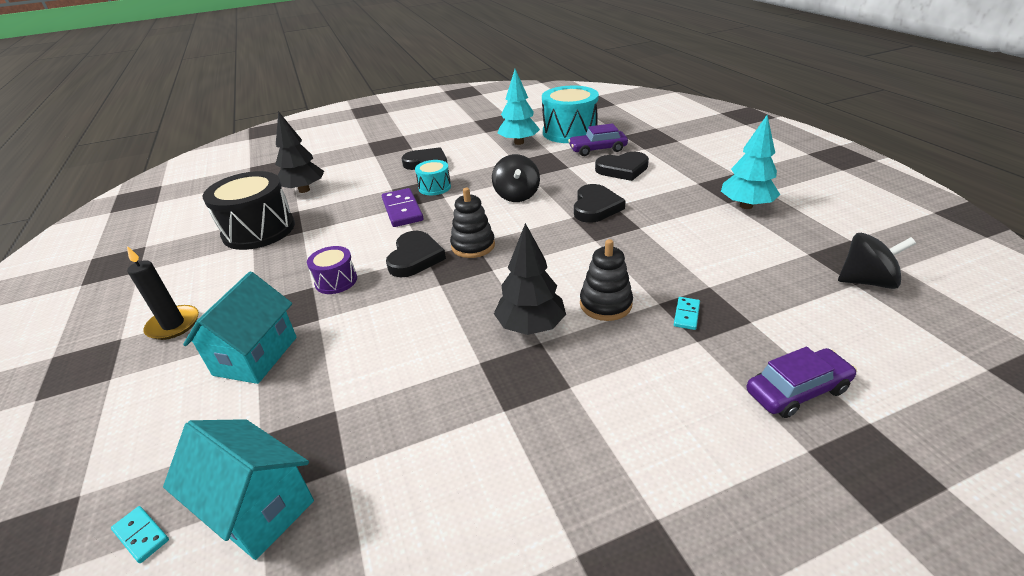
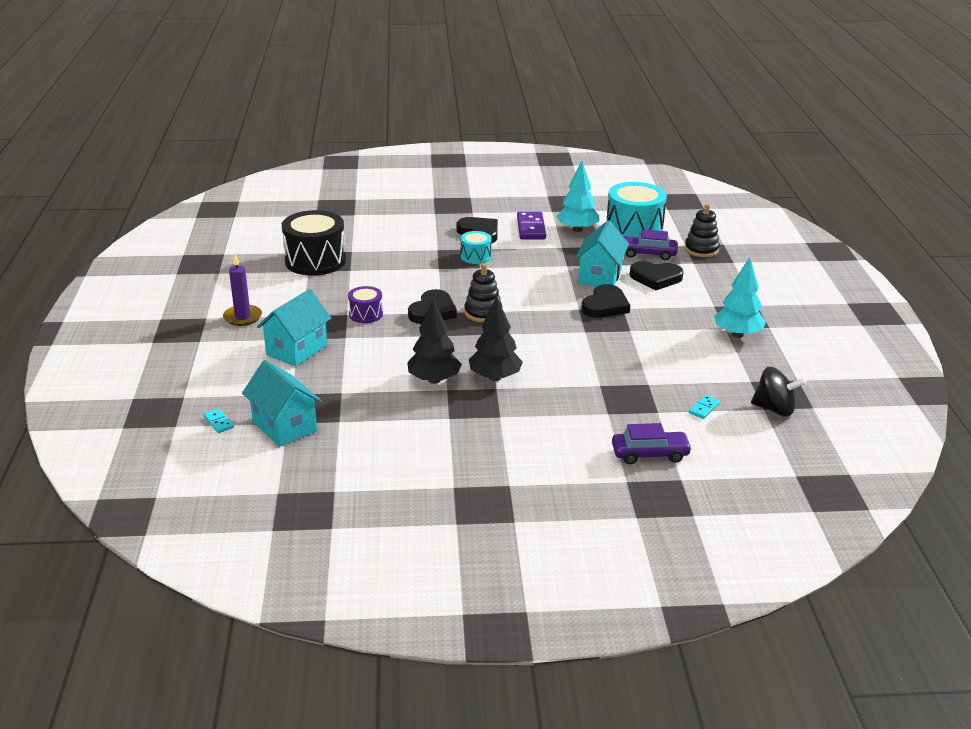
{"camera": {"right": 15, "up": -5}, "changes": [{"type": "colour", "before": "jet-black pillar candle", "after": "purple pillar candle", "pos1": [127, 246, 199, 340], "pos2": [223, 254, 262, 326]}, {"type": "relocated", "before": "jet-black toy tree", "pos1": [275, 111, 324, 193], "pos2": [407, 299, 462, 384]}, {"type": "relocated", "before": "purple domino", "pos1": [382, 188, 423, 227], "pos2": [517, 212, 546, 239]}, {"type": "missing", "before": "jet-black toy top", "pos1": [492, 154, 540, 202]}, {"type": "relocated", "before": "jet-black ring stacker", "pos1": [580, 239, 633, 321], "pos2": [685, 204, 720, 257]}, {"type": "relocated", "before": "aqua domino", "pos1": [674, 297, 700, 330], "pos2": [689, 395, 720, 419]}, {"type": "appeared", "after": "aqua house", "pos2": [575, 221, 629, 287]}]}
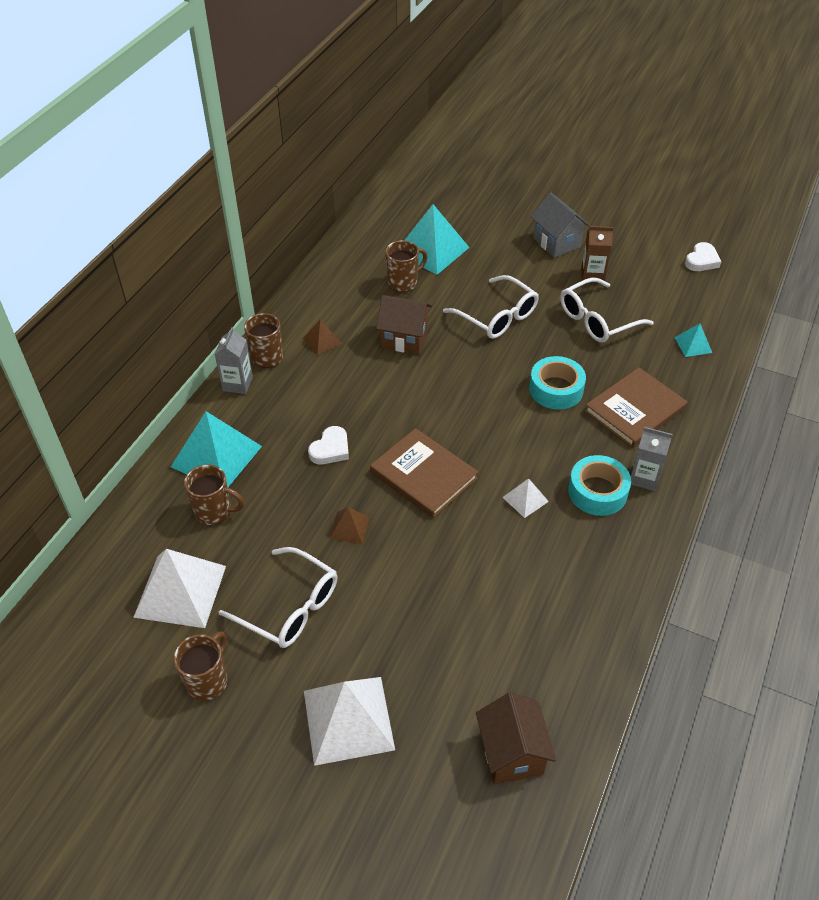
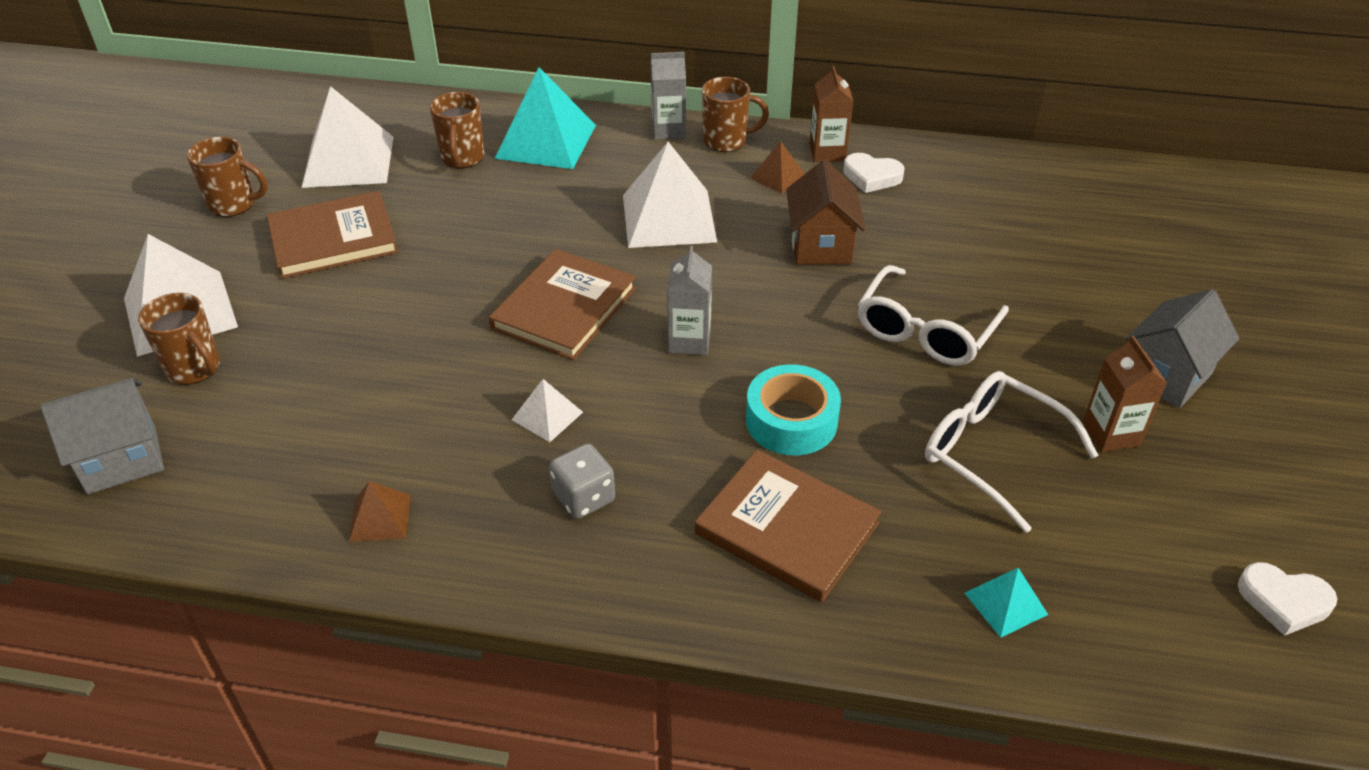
{"camera": {"right": 75, "up": -5}, "changes": [{"type": "exchanged", "before": "snow-white spectacles", "after": "brown book", "pos1": [219, 547, 337, 648], "pos2": [267, 191, 398, 279]}, {"type": "relocated", "before": "snow-white heart shape", "pos1": [308, 426, 349, 464], "pos2": [843, 153, 904, 193]}, {"type": "relocated", "before": "brown solid pyramid", "pos1": [329, 507, 370, 544], "pos2": [349, 481, 411, 542]}, {"type": "relocated", "before": "brown tea mug", "pos1": [385, 240, 428, 292], "pos2": [138, 293, 220, 385]}, {"type": "missing", "before": "aqua solid pyramid", "pos1": [404, 204, 470, 275]}, {"type": "colour", "before": "brown house", "after": "ash-grey house", "pos1": [476, 692, 556, 784], "pos2": [40, 378, 164, 494]}, {"type": "exchanged", "before": "aqua sticky tape", "after": "ash-grey game die", "pos1": [568, 455, 631, 516], "pos2": [549, 443, 615, 519]}, {"type": "relocated", "before": "ash-grey carton", "pos1": [631, 427, 673, 491], "pos2": [667, 246, 712, 355]}, {"type": "appeared", "after": "snow-white solid pyramid", "pos2": [623, 142, 717, 248]}, {"type": "appeared", "after": "brown carton", "pos2": [810, 66, 853, 162]}]}
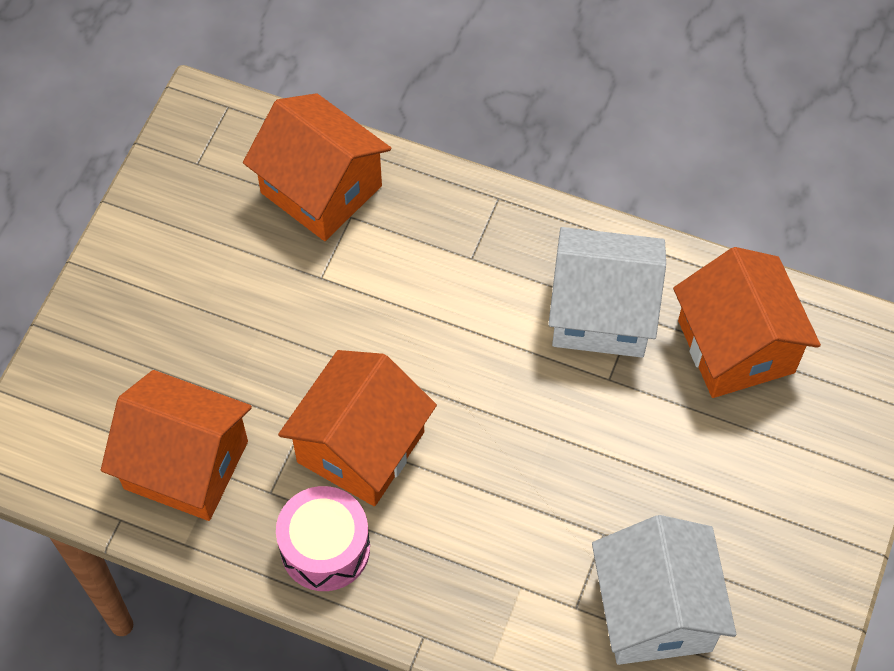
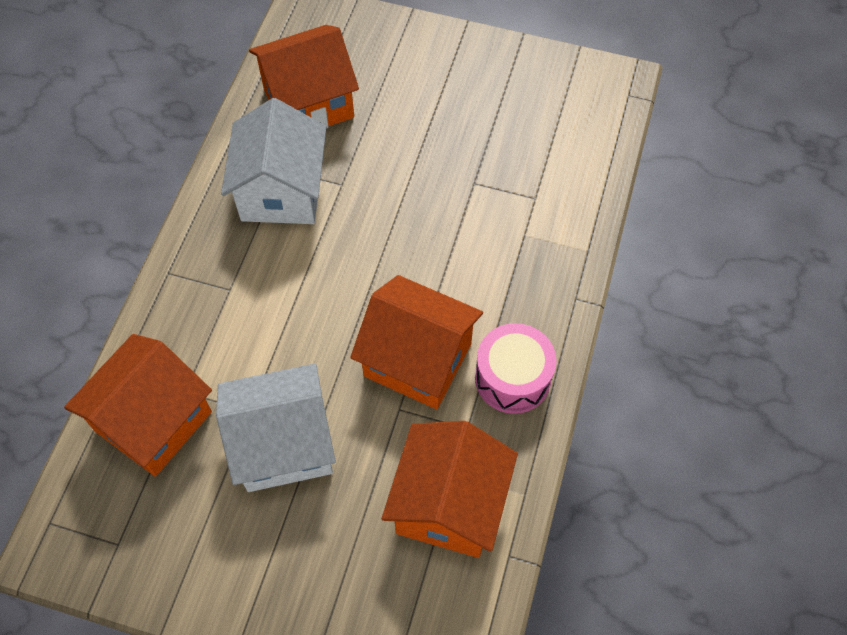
{"camera": {"right": -95, "up": 0}, "changes": [{"type": "relocated", "before": "snow-white house", "pos1": [592, 515, 736, 665], "pos2": [216, 364, 336, 492]}]}
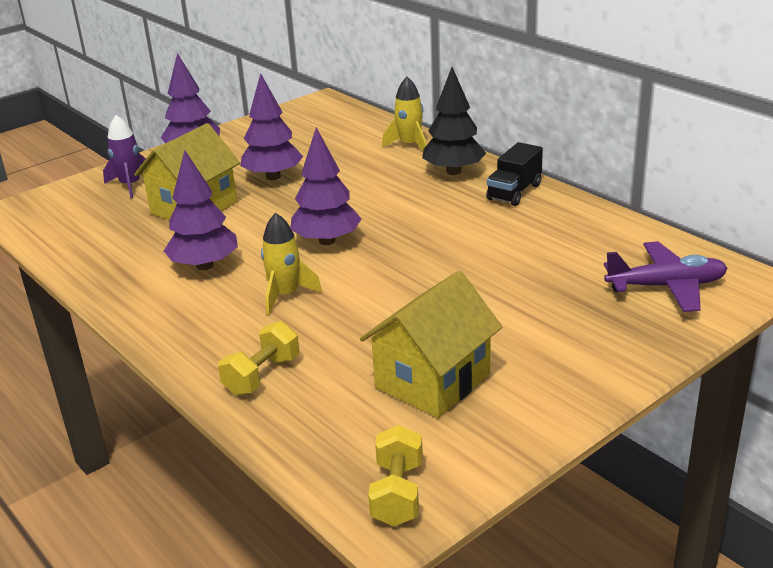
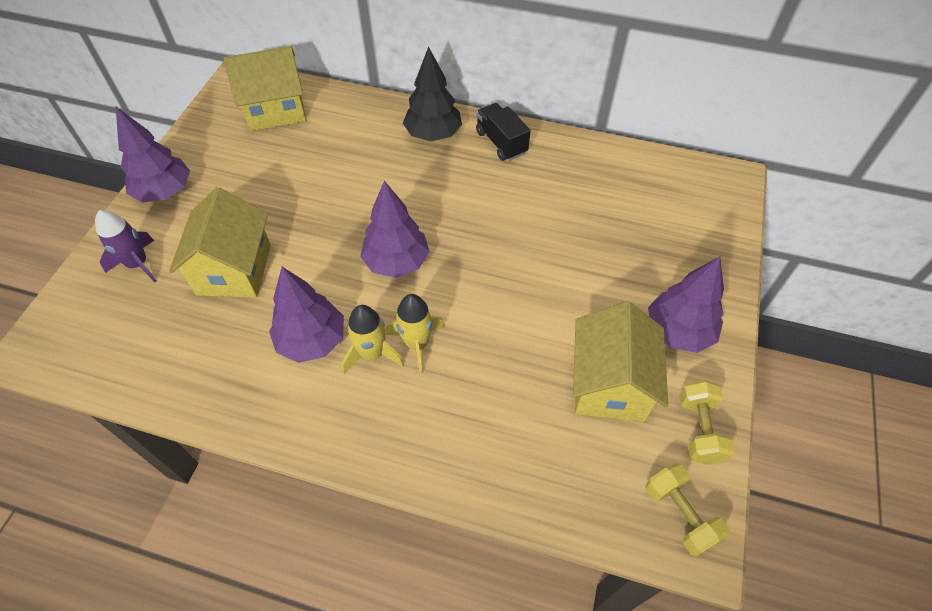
{"camera": {"right": -35, "up": 25}, "changes": [{"type": "relocated", "before": "bright yellow dumbbell", "pos1": [218, 321, 299, 396], "pos2": [679, 380, 735, 465]}, {"type": "relocated", "before": "purple toy tree", "pos1": [240, 73, 303, 180], "pos2": [648, 257, 724, 353]}, {"type": "relocated", "before": "bright yellow spaceship", "pos1": [382, 77, 426, 151], "pos2": [342, 305, 404, 374]}, {"type": "spun", "before": "jet-black toy truck", "pos1": [486, 142, 543, 206], "pos2": [476, 103, 530, 161], "turn": 150}, {"type": "missing", "before": "purple plane", "pos1": [604, 241, 728, 312]}, {"type": "appeared", "after": "bright yellow house", "pos2": [224, 46, 306, 131]}]}
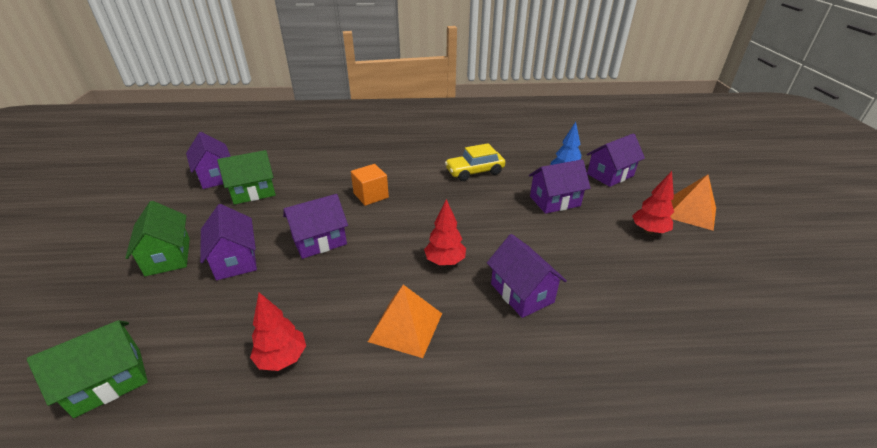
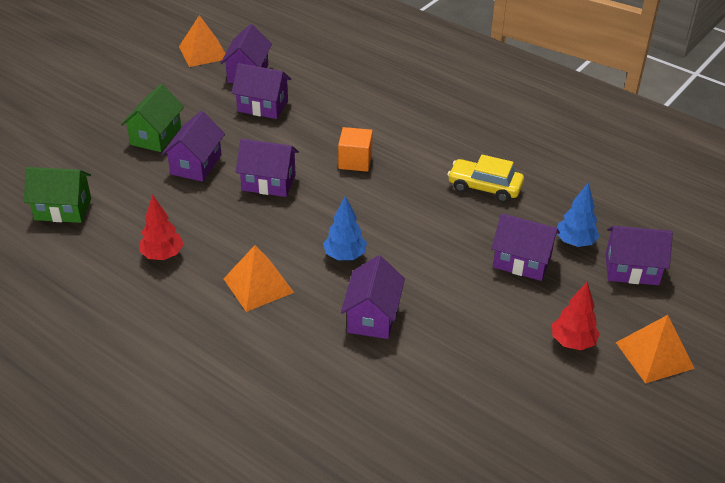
{"camera": {"right": 40, "up": 5}, "changes": [{"type": "colour", "before": "leaf-green house", "after": "purple house", "pos1": [217, 150, 276, 205], "pos2": [231, 63, 291, 119]}, {"type": "colour", "before": "crimson toy tree", "after": "blue toy tree", "pos1": [424, 199, 466, 265], "pos2": [323, 196, 367, 260]}, {"type": "appeared", "after": "orange-coloured solid pyramid", "pos2": [179, 15, 226, 67]}]}
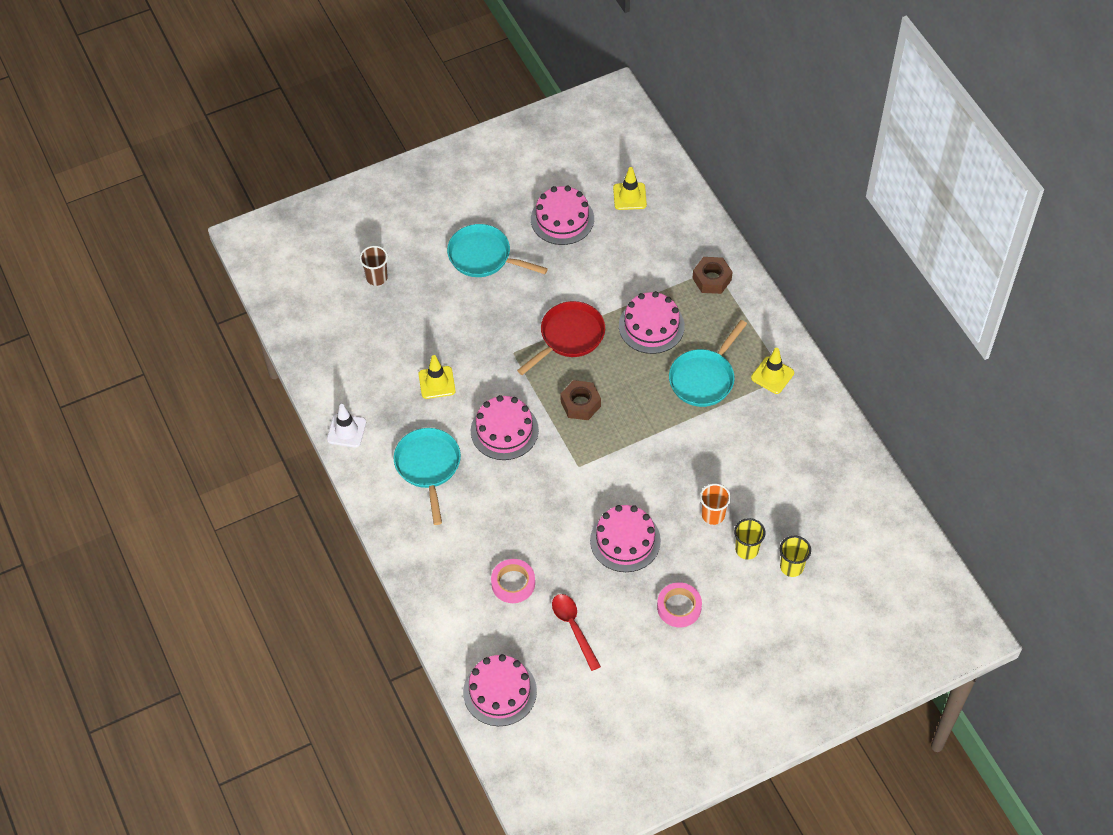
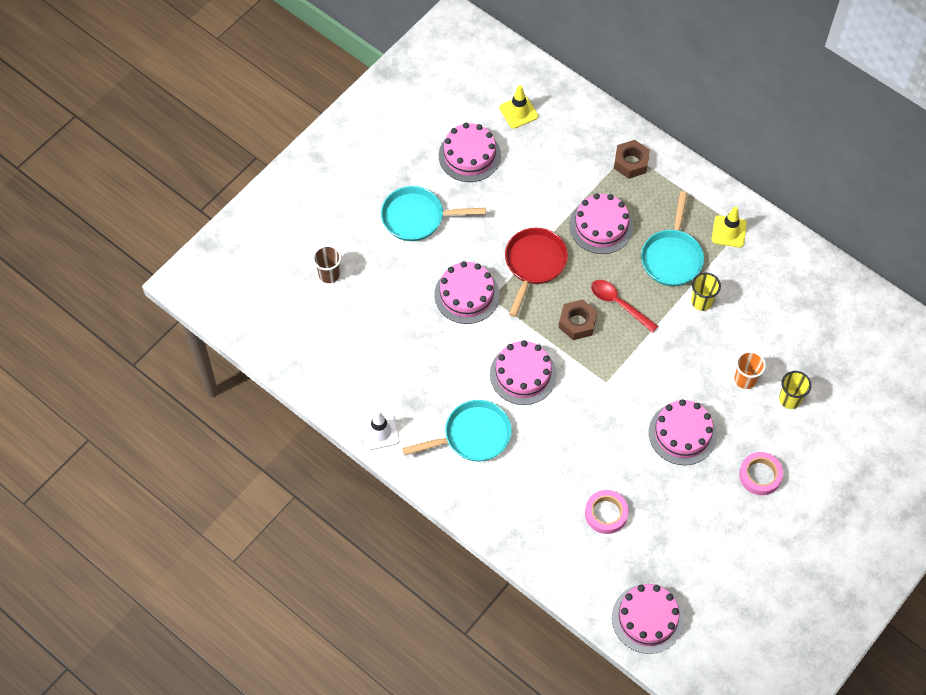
{"camera": {"right": -25, "up": 5}, "changes": [{"type": "spun", "before": "aqua skillet", "pos1": [394, 428, 461, 525], "pos2": [402, 400, 512, 461], "turn": 105}, {"type": "missing", "before": "bright yellow traffic cone", "pos1": [419, 355, 456, 399]}, {"type": "relocated", "before": "crimson teaspoon", "pos1": [552, 594, 601, 671], "pos2": [591, 280, 658, 333]}, {"type": "relocated", "before": "bright yellow tumbler", "pos1": [780, 536, 811, 577], "pos2": [691, 273, 721, 311]}, {"type": "appeared", "after": "rose-pink cake", "pos2": [434, 261, 499, 324]}]}
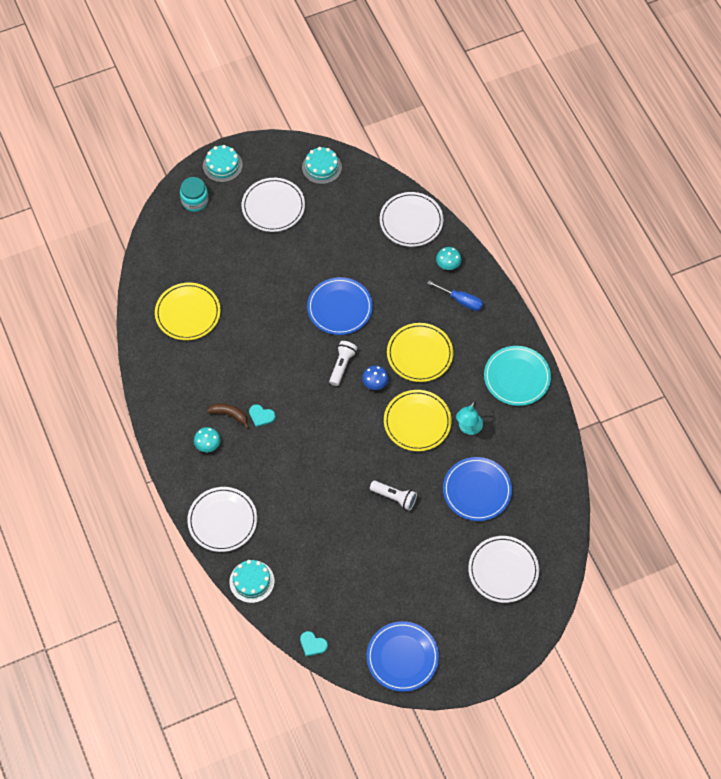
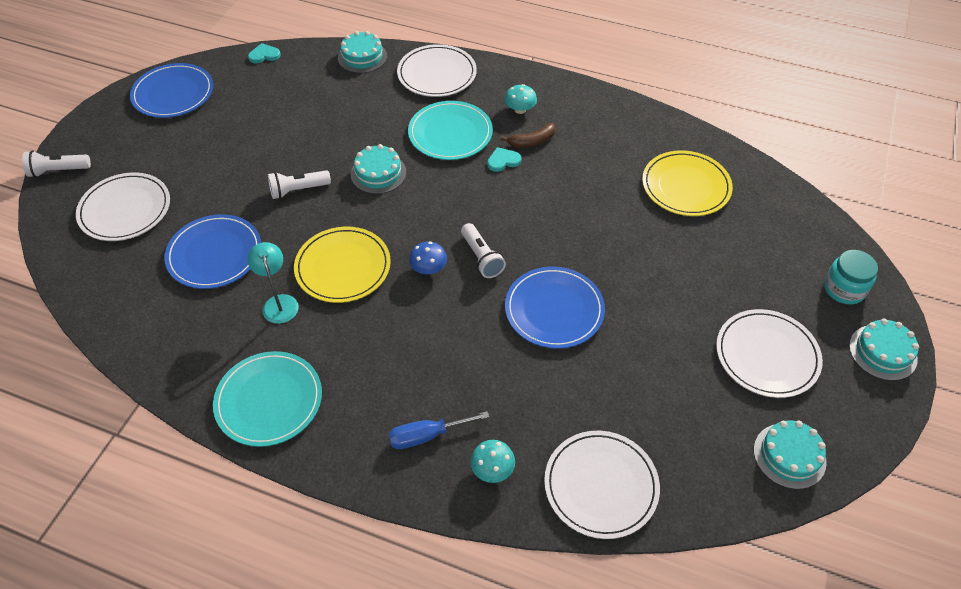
{"camera": {"right": 135, "up": -10}, "changes": [{"type": "missing", "before": "bright yellow dinner plate", "pos1": [387, 323, 453, 382]}, {"type": "appeared", "after": "snow-white flashlight", "pos2": [22, 151, 91, 177]}, {"type": "appeared", "after": "aqua cake", "pos2": [351, 144, 406, 194]}, {"type": "appeared", "after": "aqua dinner plate", "pos2": [408, 101, 493, 160]}]}
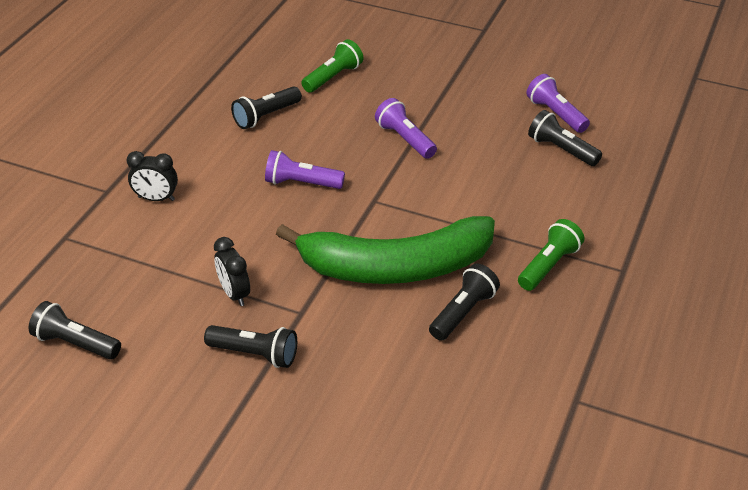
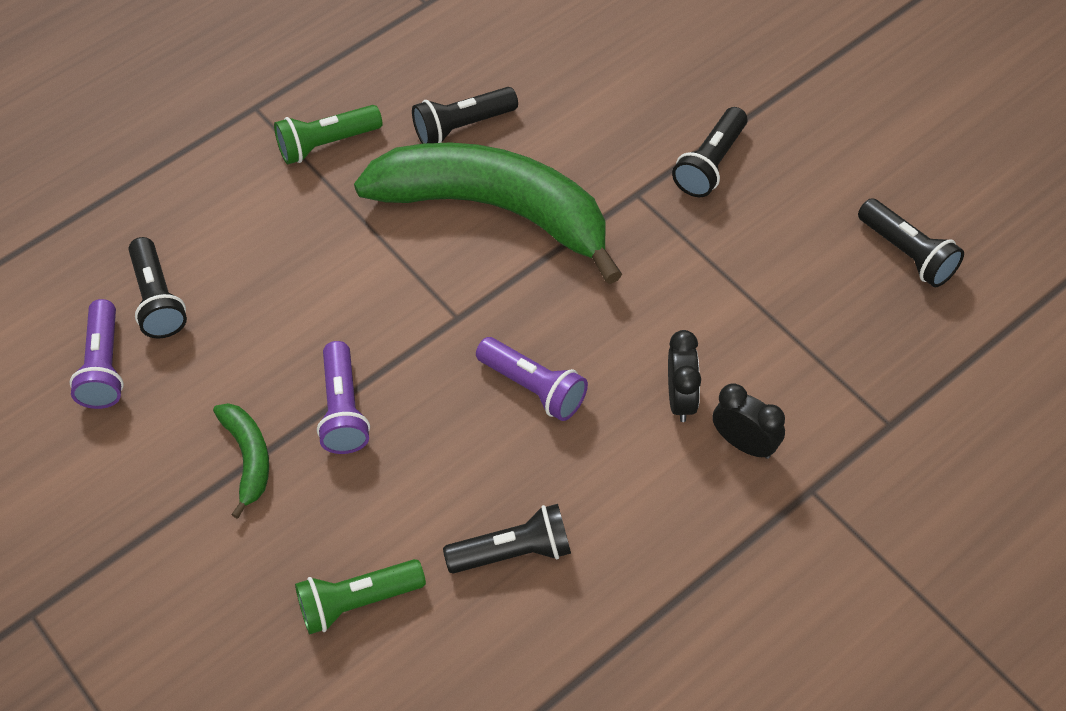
{"camera": {"right": -150, "up": 15}, "changes": [{"type": "spun", "before": "jet-black flashlight", "pos1": [204, 325, 297, 368], "pos2": [672, 107, 747, 197], "turn": -105}, {"type": "relocated", "before": "jet-black clock", "pos1": [214, 237, 250, 306], "pos2": [668, 330, 701, 422]}, {"type": "appeared", "after": "leaf-green banana", "pos2": [213, 403, 269, 519]}]}
